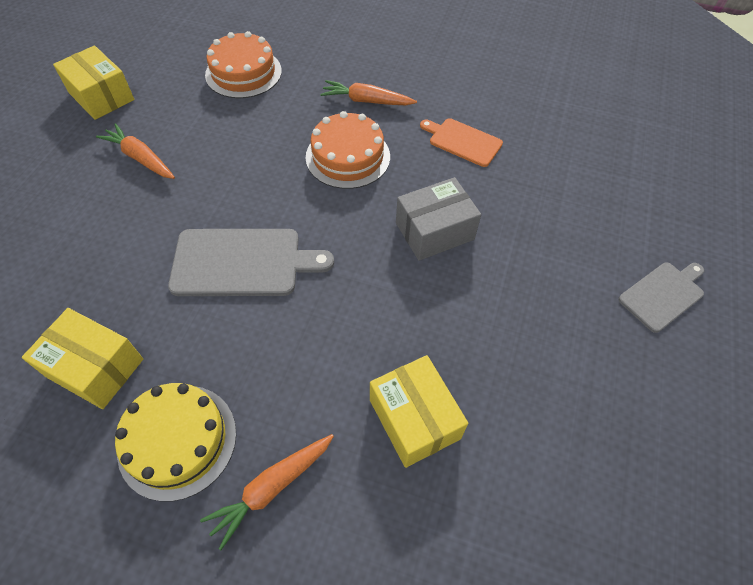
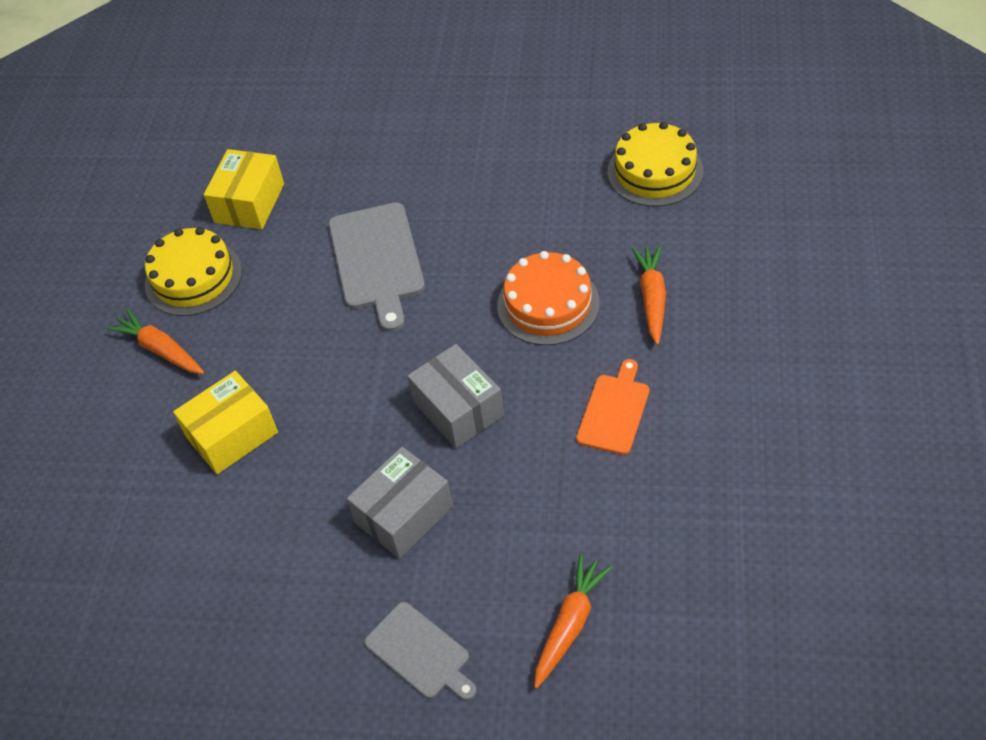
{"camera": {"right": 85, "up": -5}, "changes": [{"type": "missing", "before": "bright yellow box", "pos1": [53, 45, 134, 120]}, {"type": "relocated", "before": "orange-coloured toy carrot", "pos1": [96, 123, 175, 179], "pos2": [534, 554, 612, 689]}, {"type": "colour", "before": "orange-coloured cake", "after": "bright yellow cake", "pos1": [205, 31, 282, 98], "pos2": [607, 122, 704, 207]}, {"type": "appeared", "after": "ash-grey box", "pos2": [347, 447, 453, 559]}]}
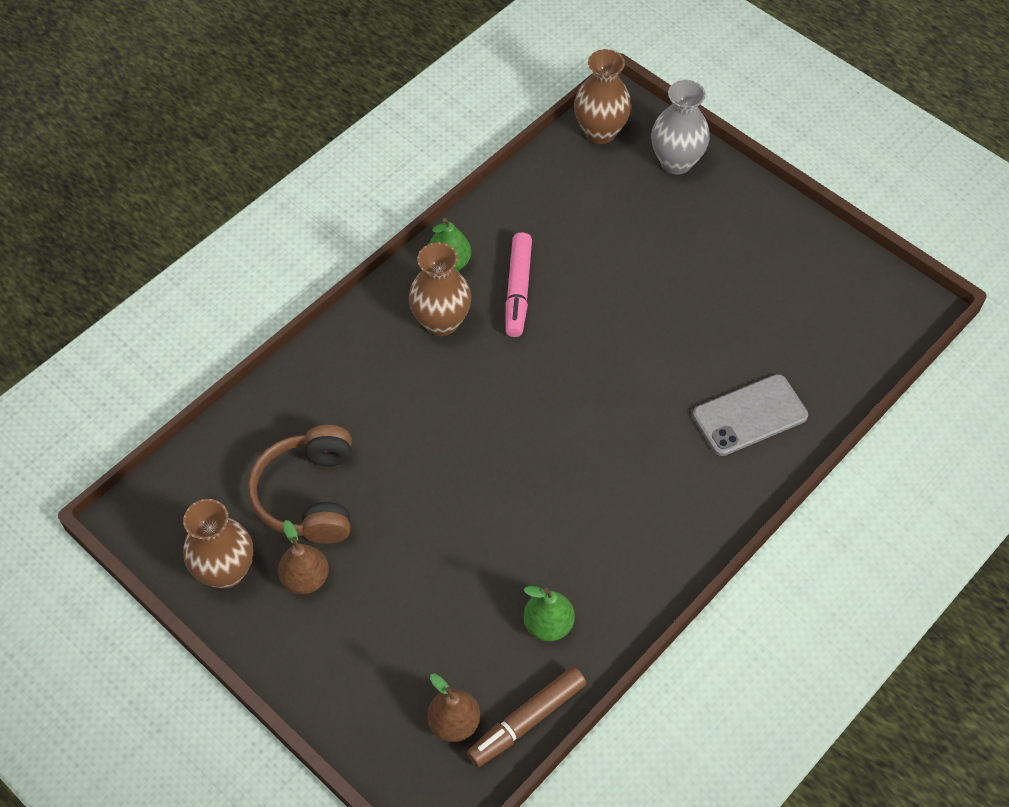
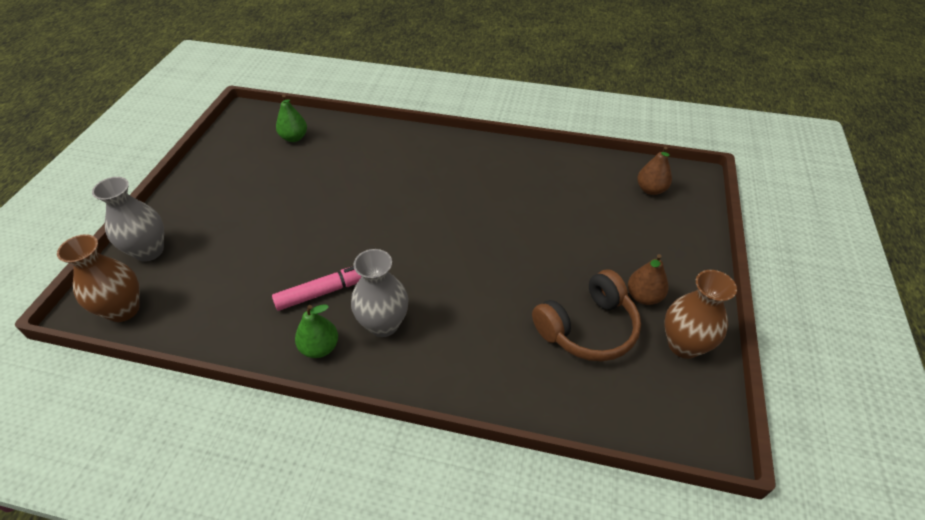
{"camera": {"right": -120, "up": -10}, "changes": [{"type": "colour", "before": "brown tall vase", "after": "ash-grey tall vase", "pos1": [409, 243, 471, 336], "pos2": [351, 249, 408, 337]}, {"type": "missing", "before": "brown marker", "pos1": [467, 667, 586, 767]}, {"type": "relocated", "before": "leaf-green toy pear", "pos1": [523, 586, 575, 641], "pos2": [276, 95, 307, 142]}, {"type": "missing", "before": "ash-grey phone", "pos1": [693, 374, 808, 456]}]}
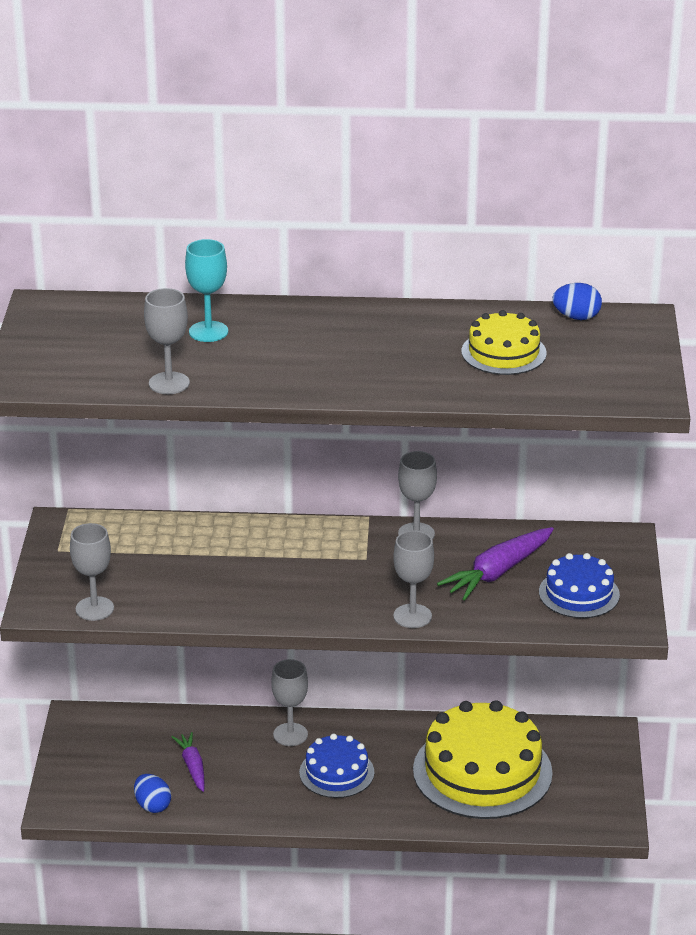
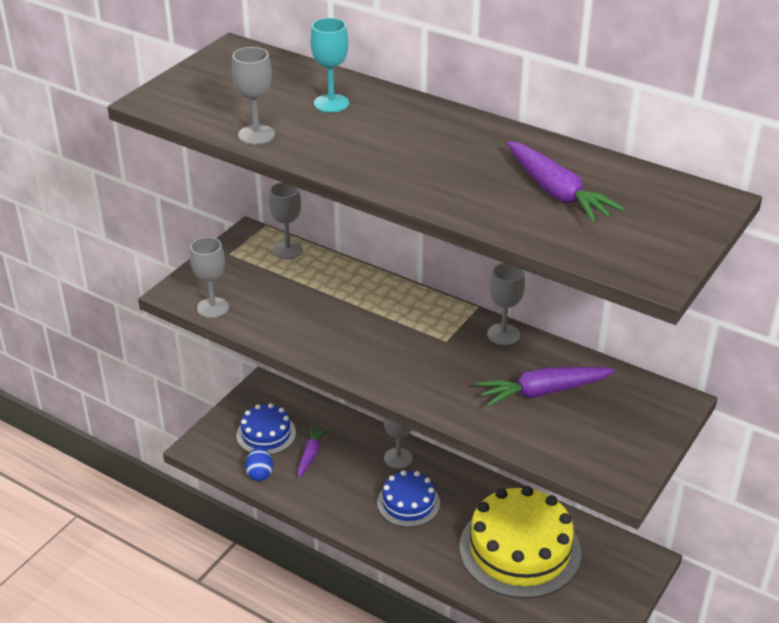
{"camera": {"right": 30, "up": 5}, "changes": [{"type": "relocated", "before": "ash-grey chalice", "pos1": [393, 530, 434, 628], "pos2": [269, 182, 303, 259]}, {"type": "exchanged", "before": "bright yellow cake", "after": "purple toy carrot", "pos1": [462, 310, 547, 375], "pos2": [507, 141, 624, 223]}, {"type": "relocated", "before": "blue cake", "pos1": [539, 553, 620, 618], "pos2": [236, 403, 296, 455]}, {"type": "missing", "before": "blue egg", "pos1": [552, 283, 602, 320]}]}
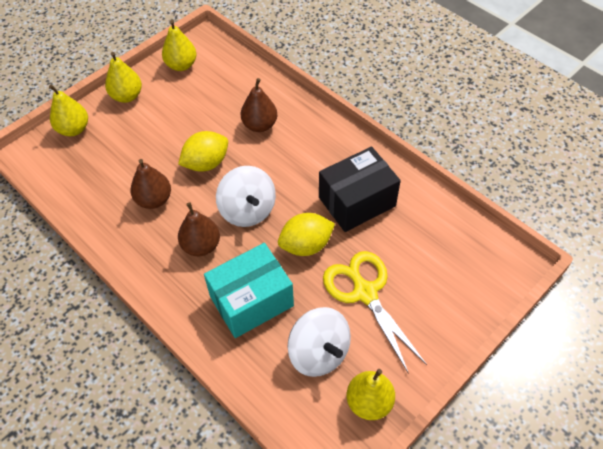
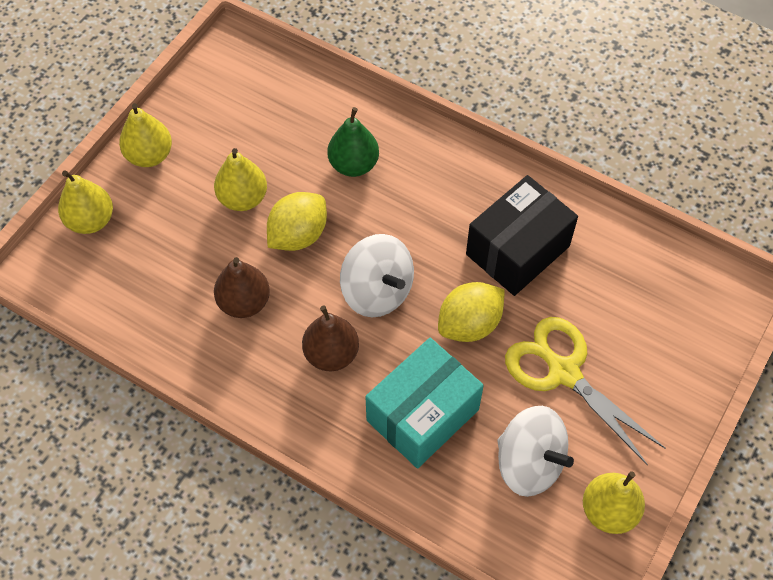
{"camera": {"right": -15, "up": 5}, "changes": [{"type": "relocated", "before": "bright yellow toy pear", "pos1": [162, 20, 197, 71], "pos2": [214, 148, 267, 211]}, {"type": "colour", "before": "brown toy pear", "after": "leaf-green toy pear", "pos1": [241, 78, 277, 132], "pos2": [327, 107, 379, 177]}]}
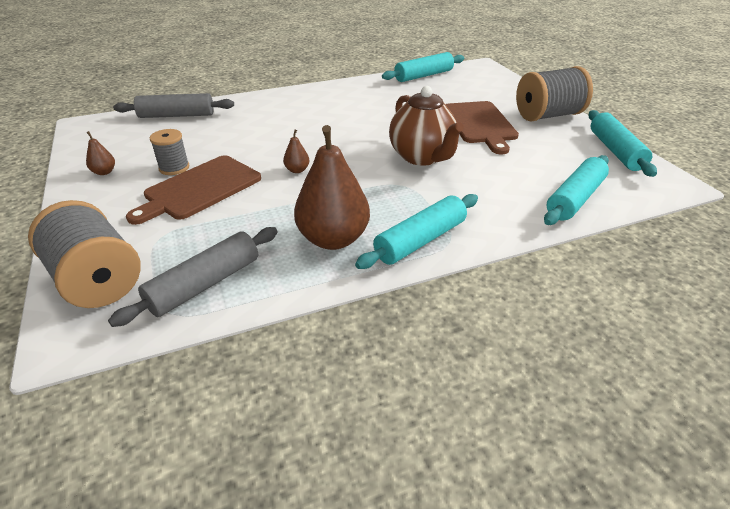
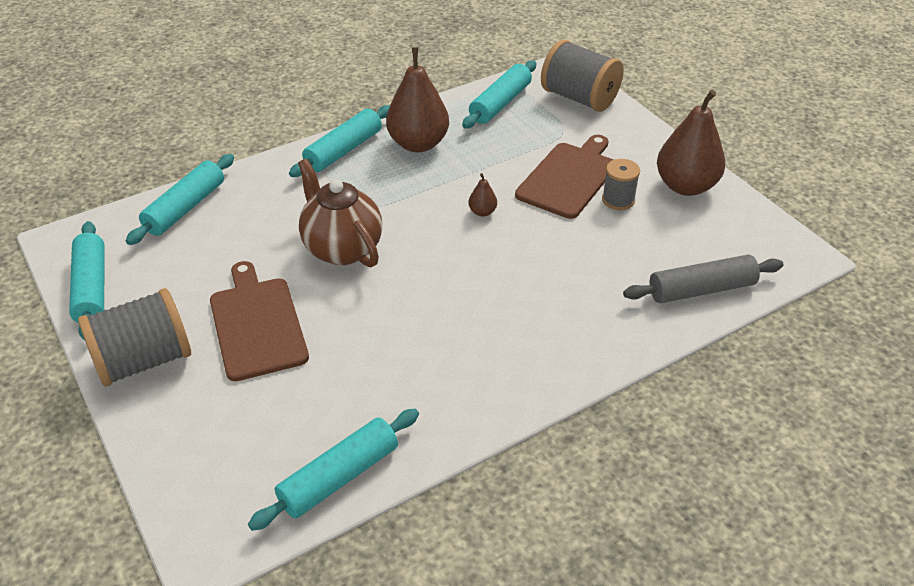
{"camera": {"right": 170, "up": 5}, "changes": [{"type": "size", "before": "brown toy pear", "pos1": [86, 131, 115, 175], "pos2": [657, 90, 725, 196], "scale": 2.35}, {"type": "colour", "before": "ash-grey dough roller", "after": "aqua dough roller", "pos1": [108, 227, 278, 327], "pos2": [462, 61, 536, 129]}]}
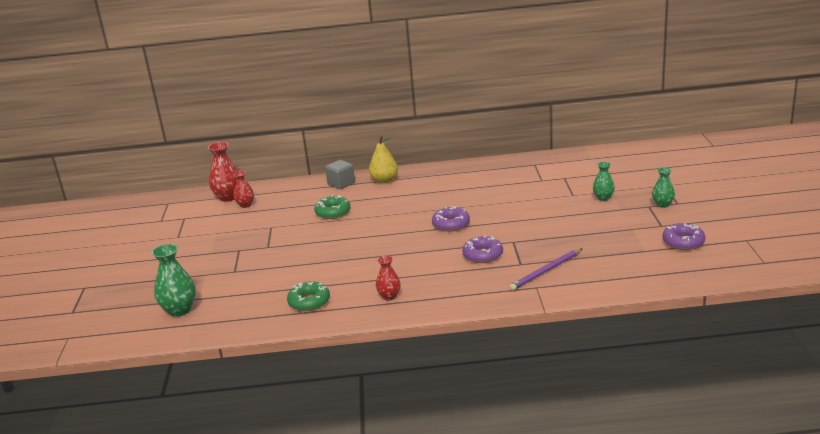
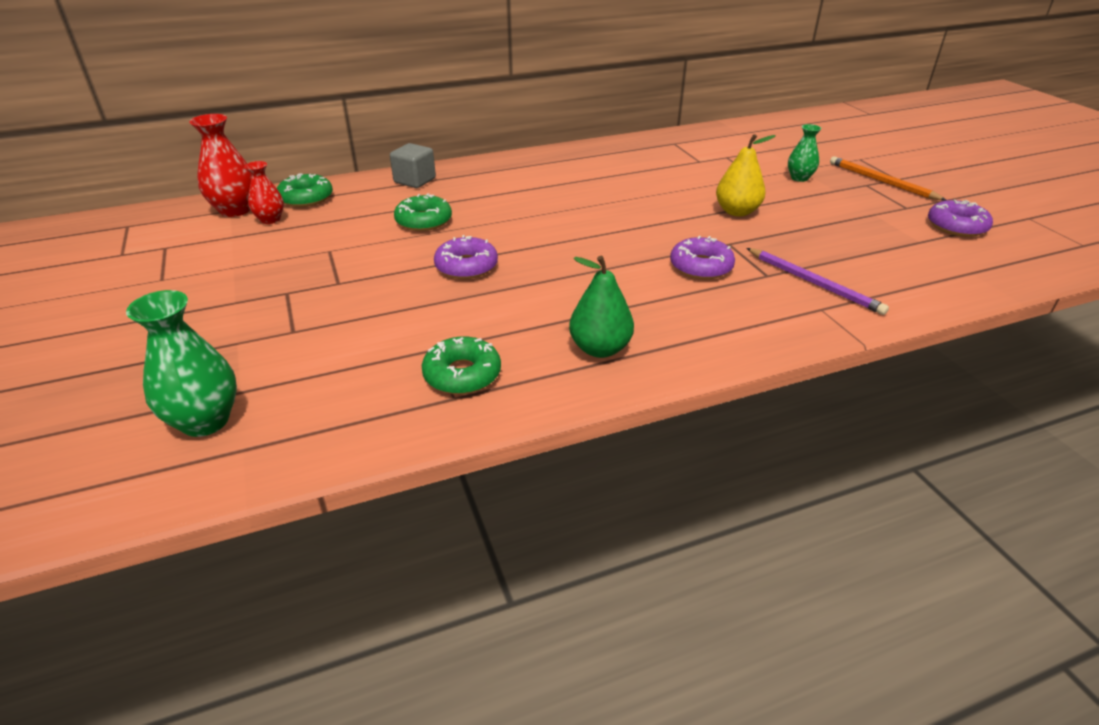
{"camera": {"right": -20, "up": 10}, "changes": [{"type": "relocated", "before": "bright yellow toy pear", "pos1": [369, 136, 398, 183], "pos2": [716, 134, 776, 216]}, {"type": "exchanged", "before": "crimson tall vase", "after": "leaf-green toy pear", "pos1": [376, 255, 401, 300], "pos2": [569, 256, 634, 358]}, {"type": "relocated", "before": "purple donut", "pos1": [432, 206, 470, 232], "pos2": [434, 235, 498, 279]}, {"type": "spun", "before": "purple lead pencil", "pos1": [509, 248, 583, 291], "pos2": [746, 248, 889, 315], "turn": -75}, {"type": "exchanged", "before": "leaf-green tall vase", "after": "orange-coloured lead pencil", "pos1": [652, 167, 675, 208], "pos2": [830, 157, 946, 200]}, {"type": "appeared", "after": "leaf-green donut", "pos2": [277, 173, 333, 207]}]}
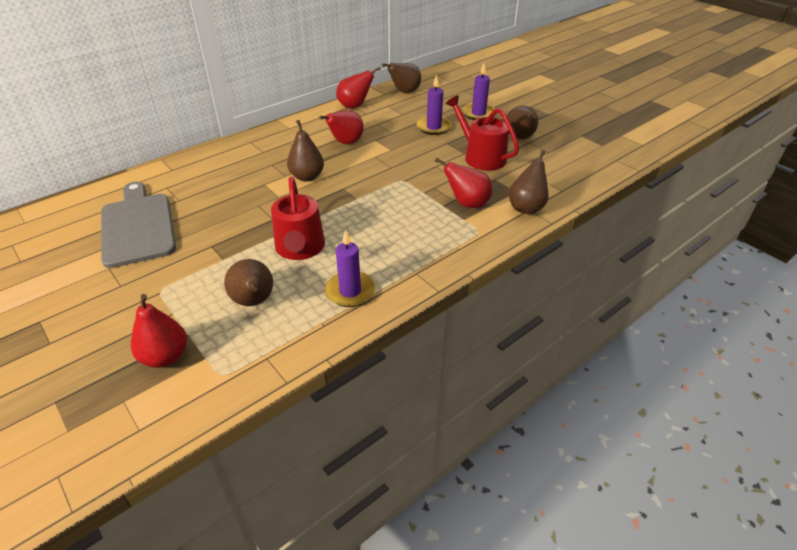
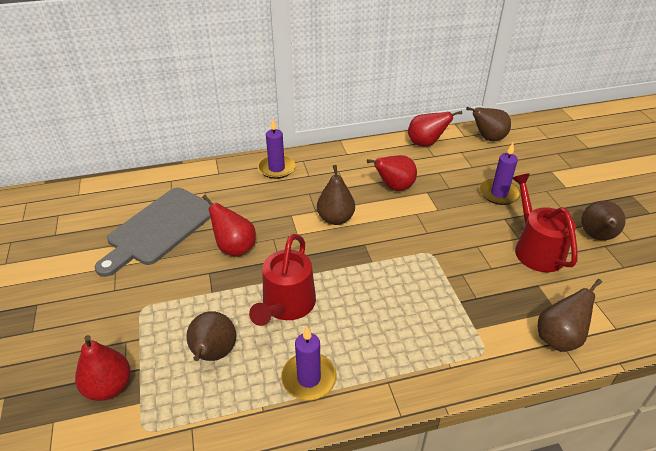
{"camera": {"right": 25, "up": 0}, "changes": [{"type": "spun", "before": "ash-grey bread board", "pos1": [101, 182, 176, 268], "pos2": [95, 187, 211, 277], "turn": -150}, {"type": "relocated", "before": "crimson toy pear", "pos1": [435, 158, 492, 208], "pos2": [202, 195, 256, 257]}, {"type": "relocated", "before": "purple pillar candle", "pos1": [462, 63, 495, 120], "pos2": [258, 119, 296, 179]}]}
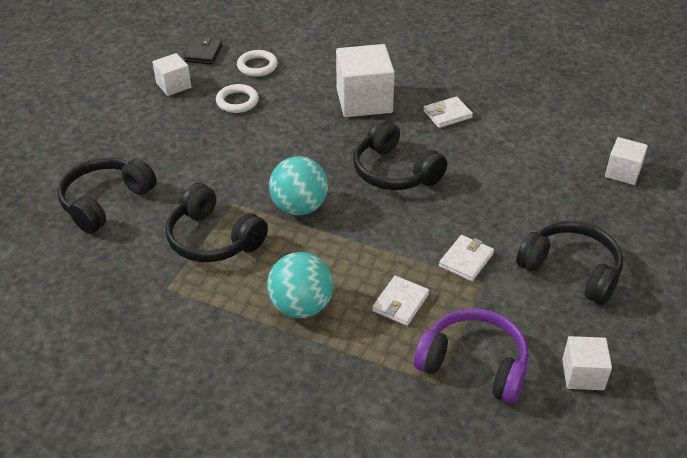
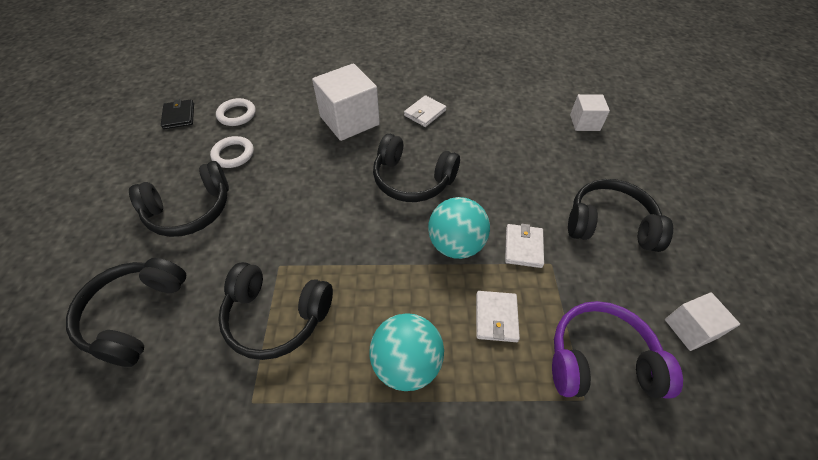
{"camera": {"right": -25, "up": 10}, "changes": [{"type": "missing", "before": "snow-white solid cube", "pos1": [152, 53, 191, 96]}, {"type": "relocated", "before": "aqua play ball", "pos1": [269, 156, 328, 215], "pos2": [428, 197, 490, 259]}, {"type": "appeared", "after": "jet-black headset", "pos2": [129, 161, 229, 237]}]}
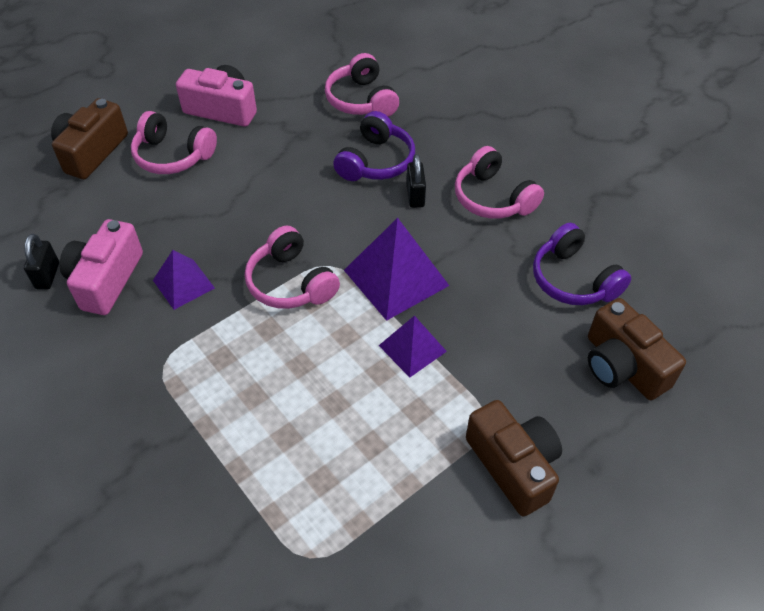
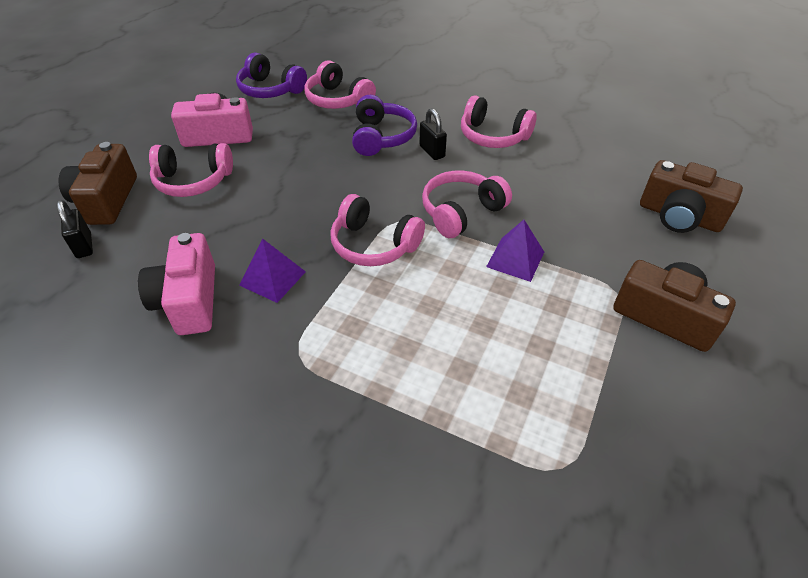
{"camera": {"right": -25, "up": -5}, "changes": [{"type": "relocated", "before": "jet-black small lock", "pos1": [24, 234, 59, 290], "pos2": [57, 200, 93, 258]}, {"type": "exchanged", "before": "purple solid pyramid", "after": "rose-pink headset", "pos1": [344, 218, 449, 321], "pos2": [422, 170, 512, 238]}, {"type": "relocated", "before": "purple headset", "pos1": [533, 223, 631, 305], "pos2": [236, 53, 307, 98]}]}
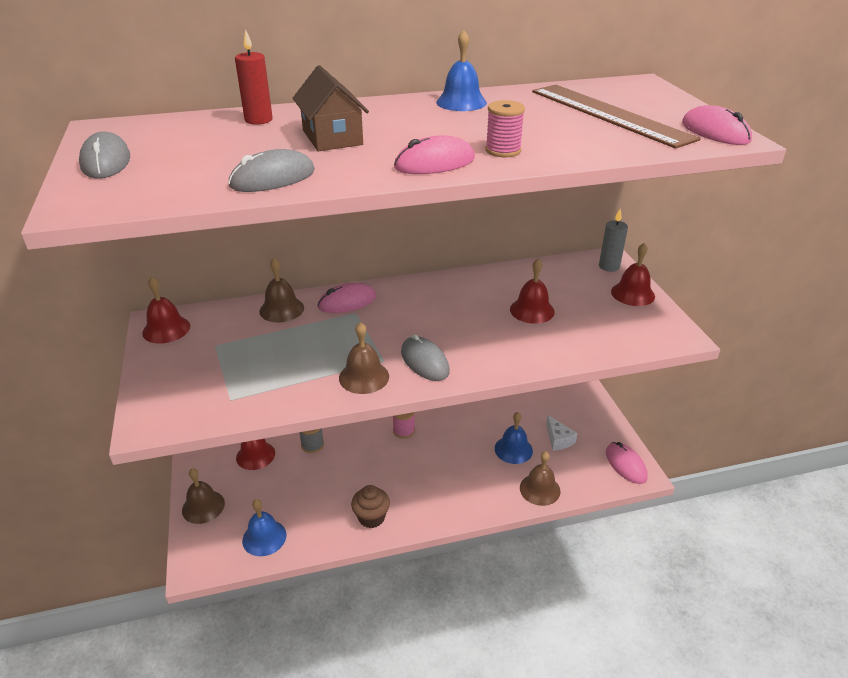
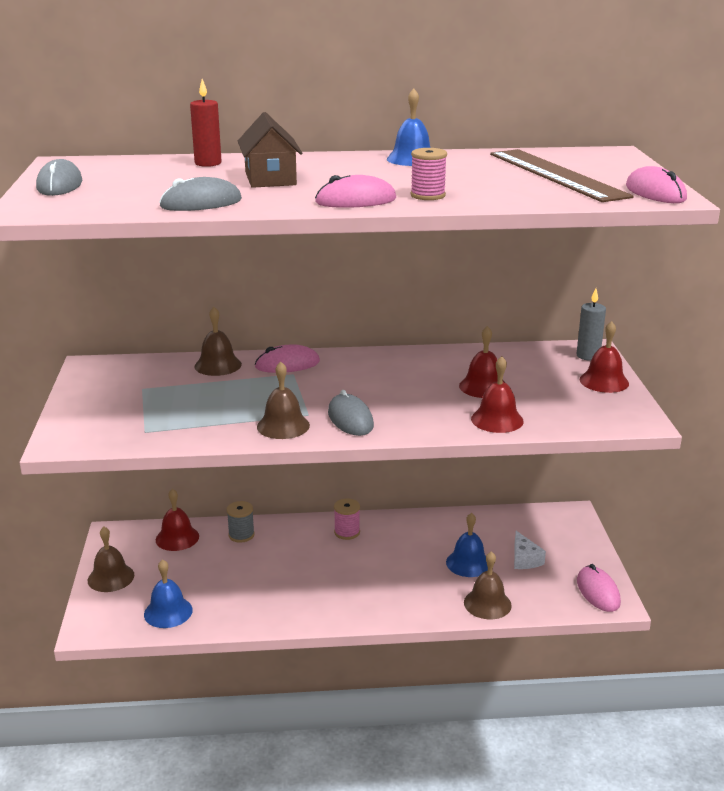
{"camera": {"right": 10, "up": -10}, "changes": [{"type": "relocated", "before": "crimson school bell", "pos1": [142, 276, 190, 344], "pos2": [471, 356, 524, 433]}, {"type": "missing", "before": "brown fairy cake", "pos1": [351, 485, 390, 528]}]}
